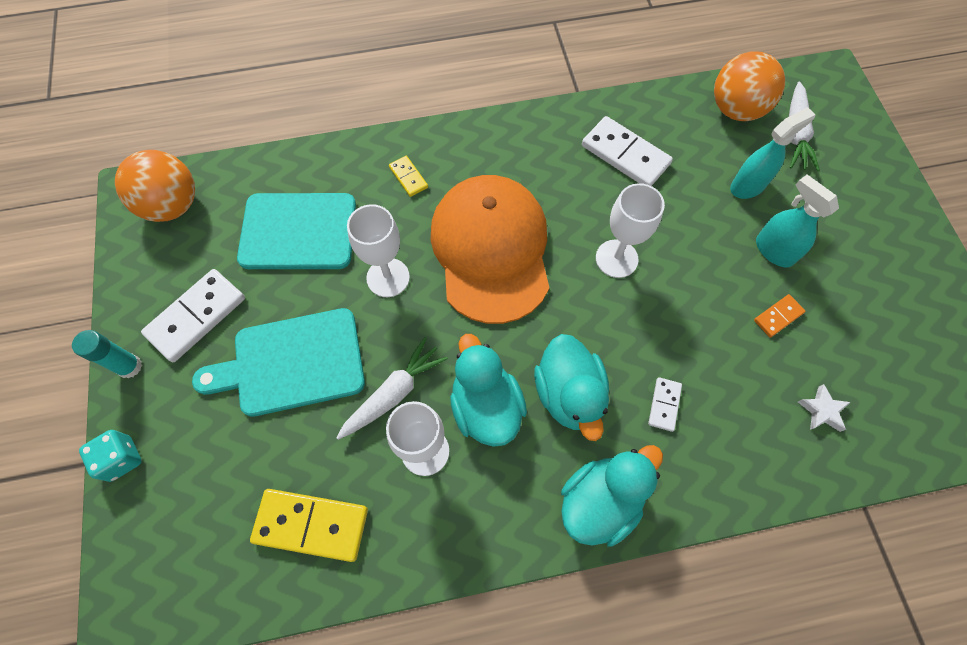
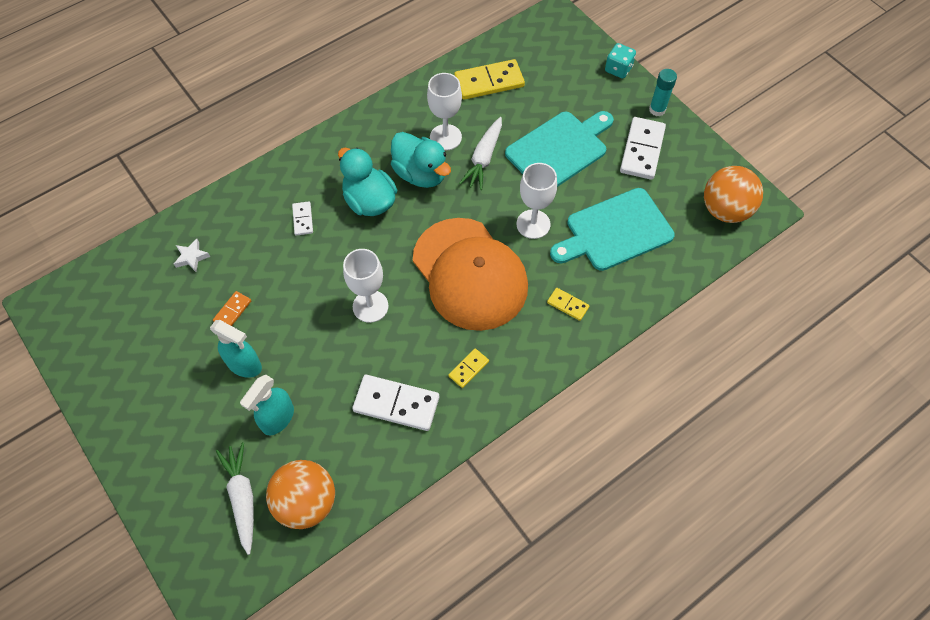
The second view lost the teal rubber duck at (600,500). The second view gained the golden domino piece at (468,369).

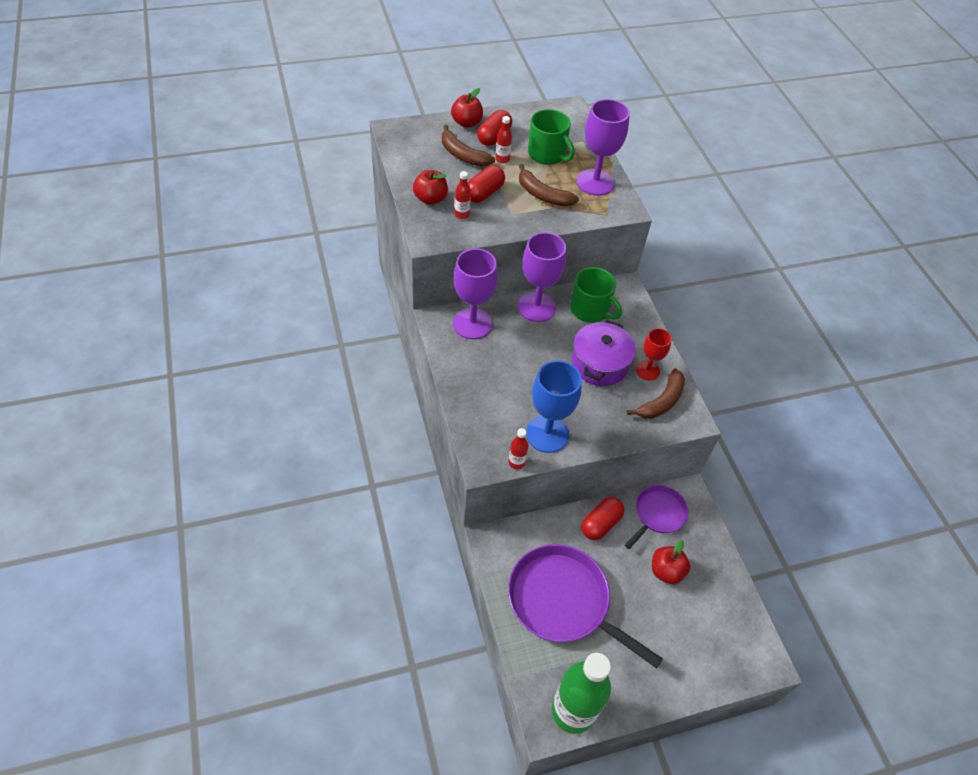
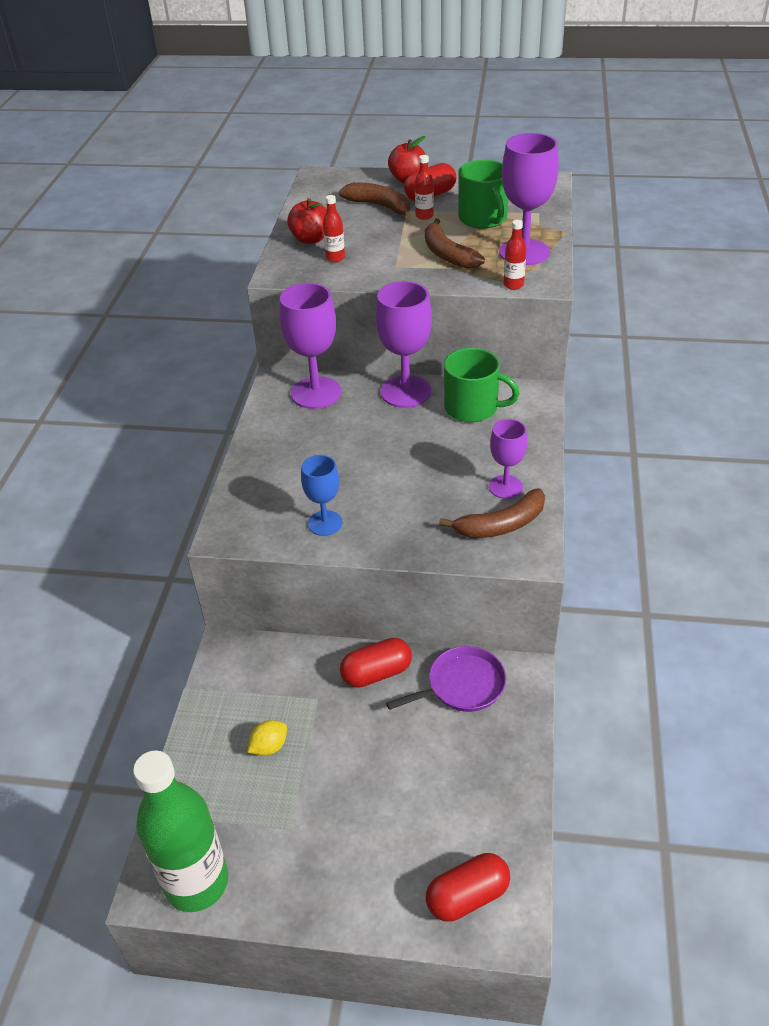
The dark brown banana at (462,155) ended up facing another way, 150 degrees clockwise from before. The scarlet capsule ended up elsewhere, having gone from (484,193) to (467,896). The leaf-green coffee mug at (590,310) ended up facing another way, 45 degrees counterclockwise from before. The second view lost the violet pot at (599,364). What was the scarlet chalice at (647,370) turned into the violet chalice at (505,487). The size of the royal blue chalice at (547,434) changed by a factor of 0.59. The scarlet flask ended up elsewhere, having gone from (516,462) to (513,285). The second view lost the scarlet toy apple at (666,571). Where the violet frying pan stood at (562,601), the golden toy lemon came to stand at (269,747).

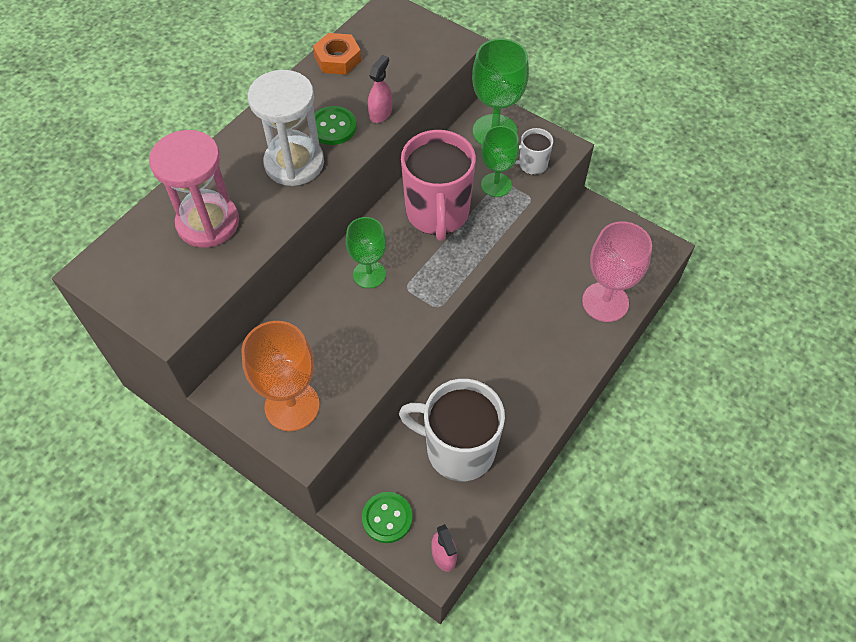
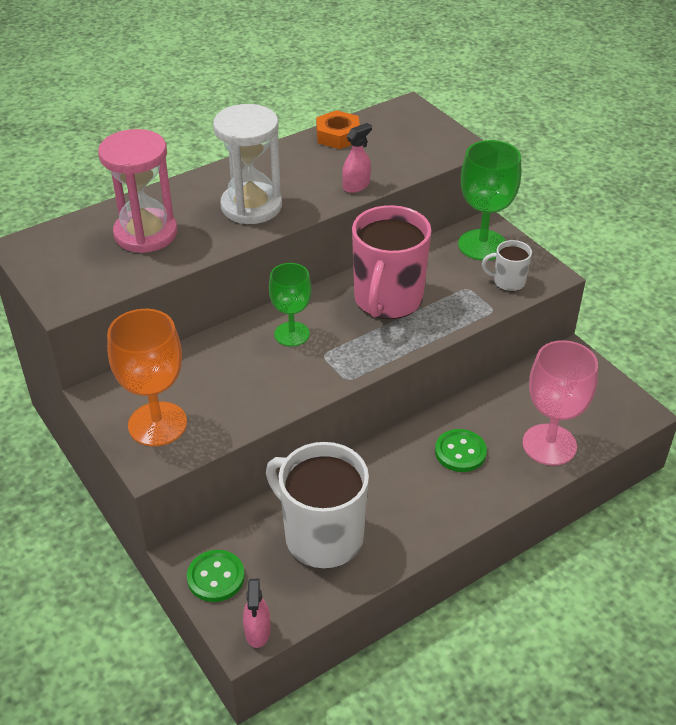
The leaf-green shirt button ended up elsewhere, having gone from (333,127) to (460,452). The second view lost the leaf-green chalice at (496,185).

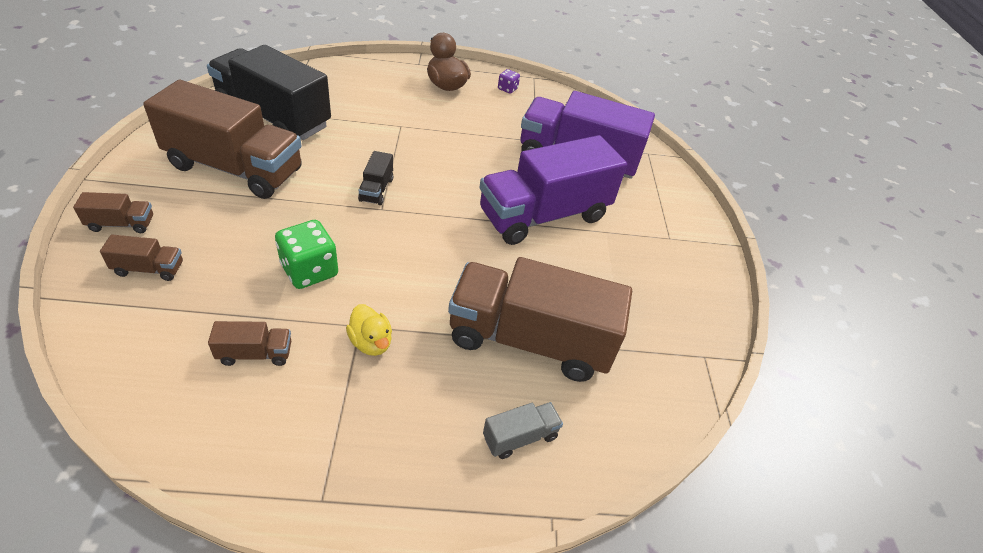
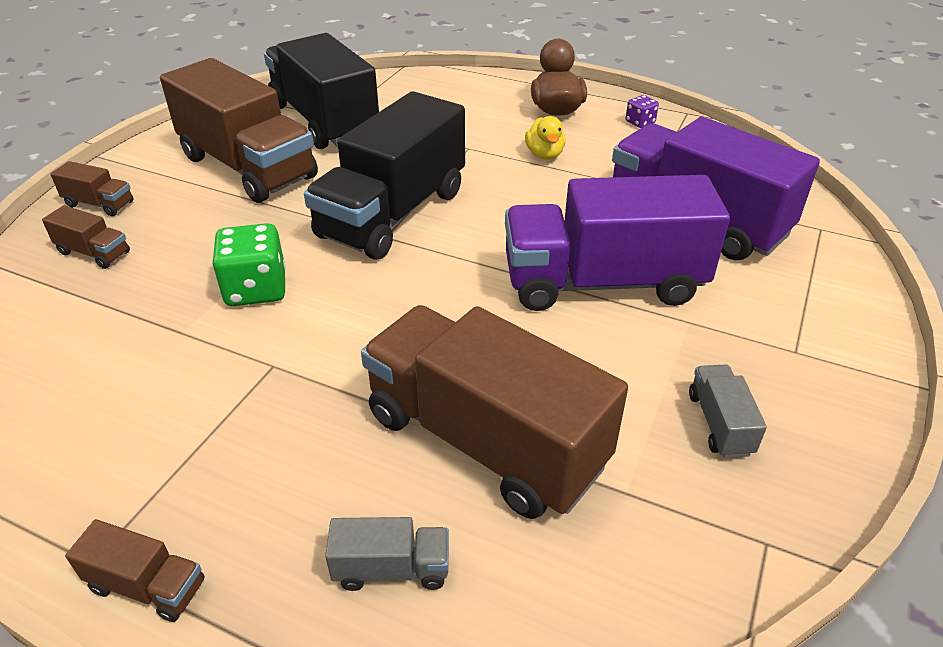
The size of the black lorry at (376,190) changed by a factor of 2.46. The golden rubber duck ended up elsewhere, having gone from (371,342) to (544,155). The dark brown lorry ended up elsewhere, having gone from (255,354) to (147,586). The second view gained the grey lorry at (720,424).

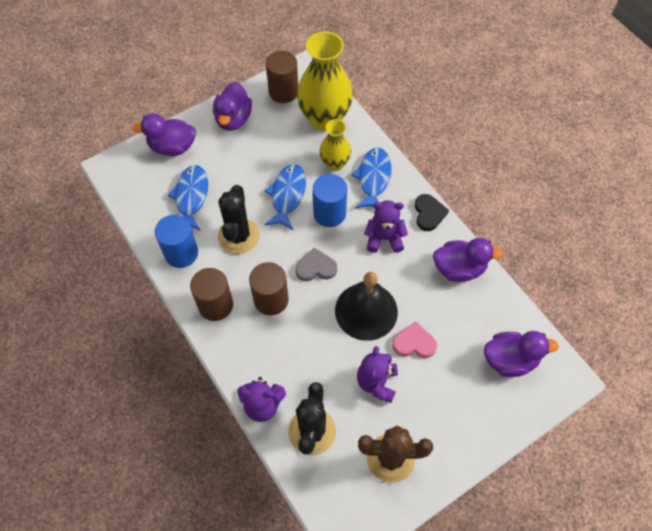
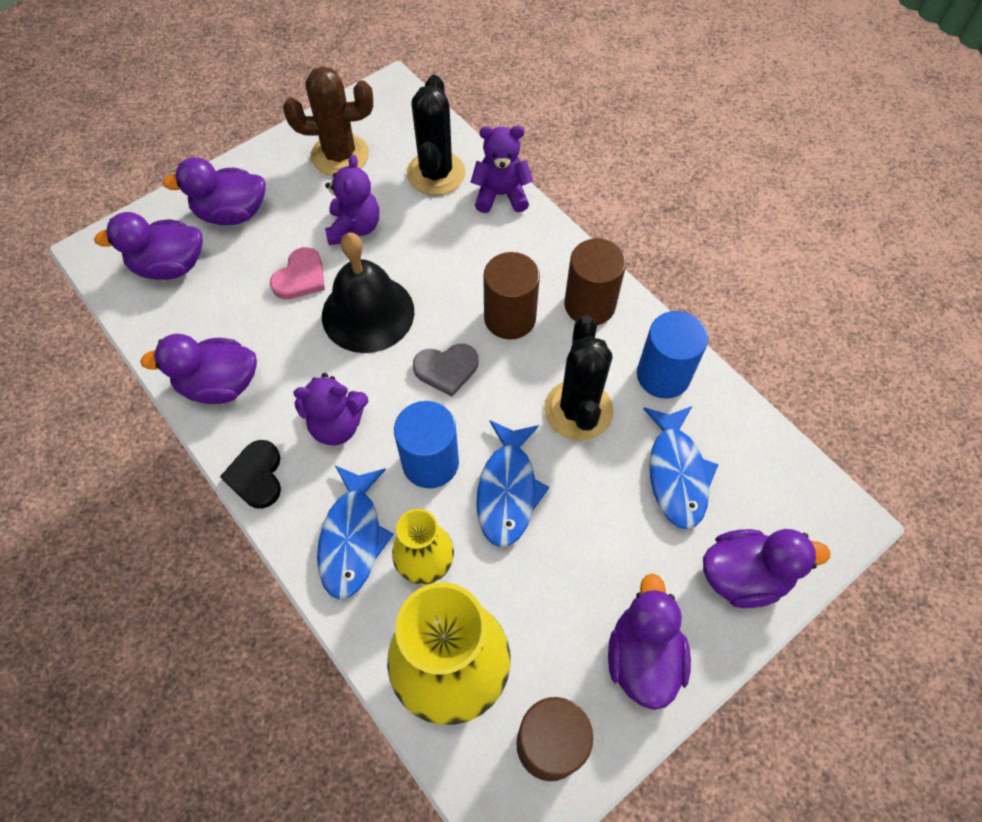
The rose-pink heart shape at (414,343) ended up facing another way, 60 degrees counterclockwise from before. The second view gained the violet rubber duck at (232,213).

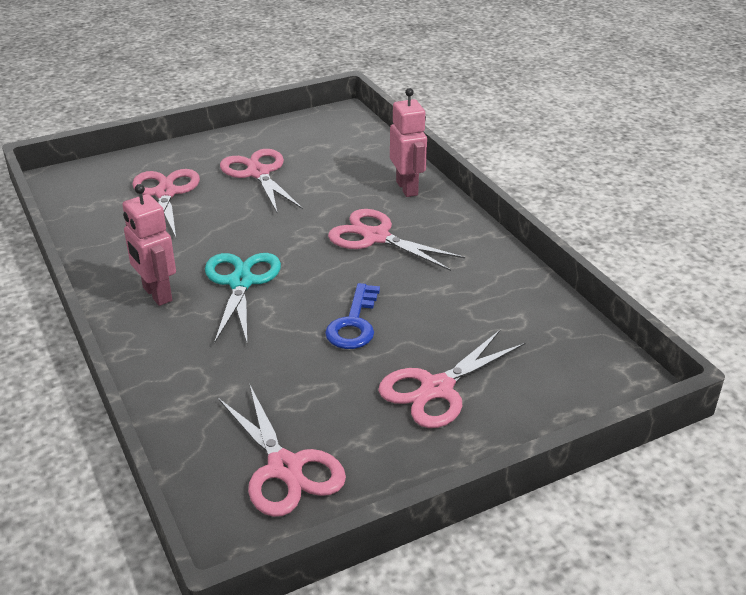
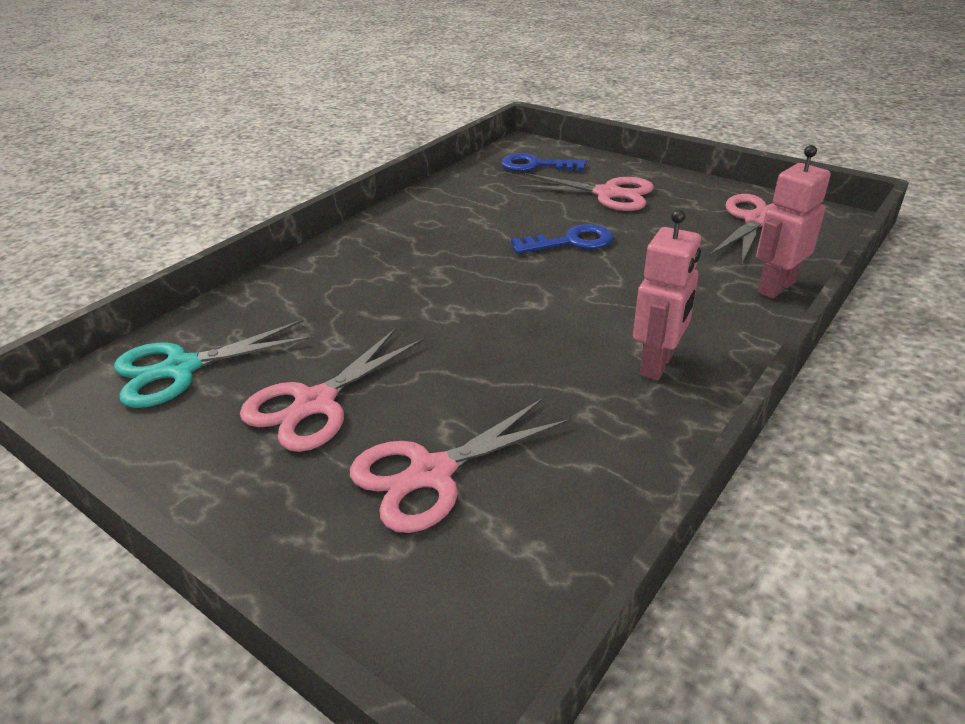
The rose-pink robot figure ended up elsewhere, having gone from (407,188) to (775,287). The second view lost the rose-pink shears at (376,237). The teal shears ended up elsewhere, having gone from (241,282) to (181,369). The second view gained the royal blue door key at (535,165).

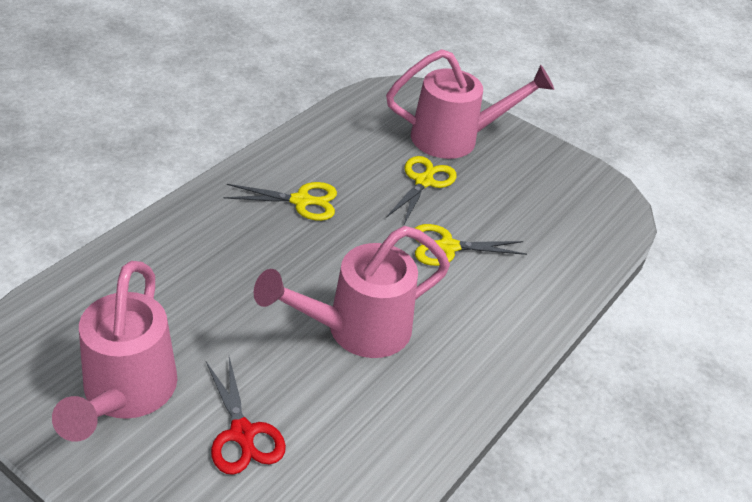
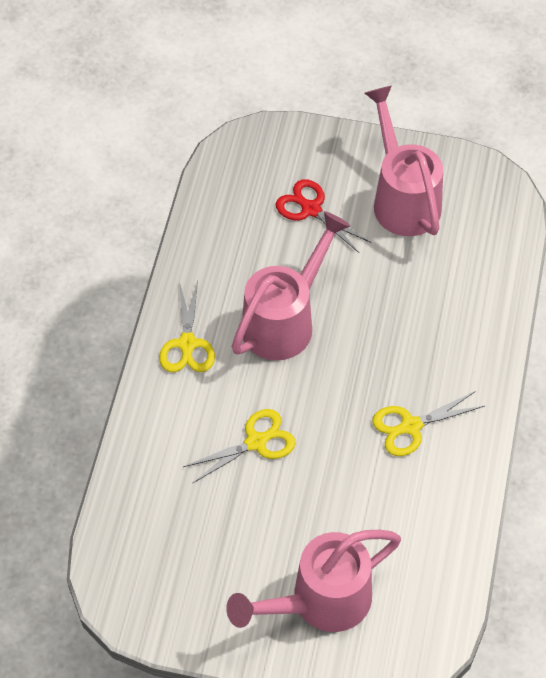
The golden shears ended up elsewhere, having gone from (424,182) to (187,344).

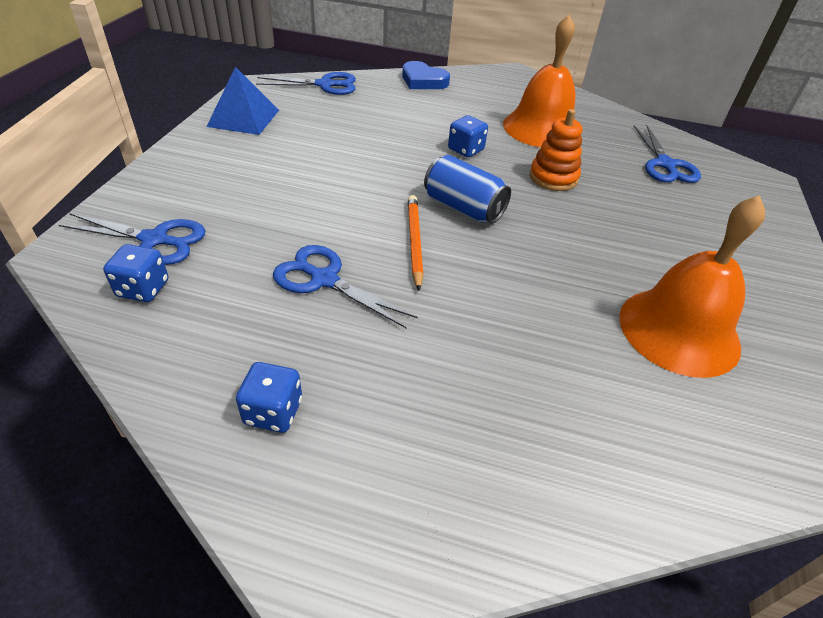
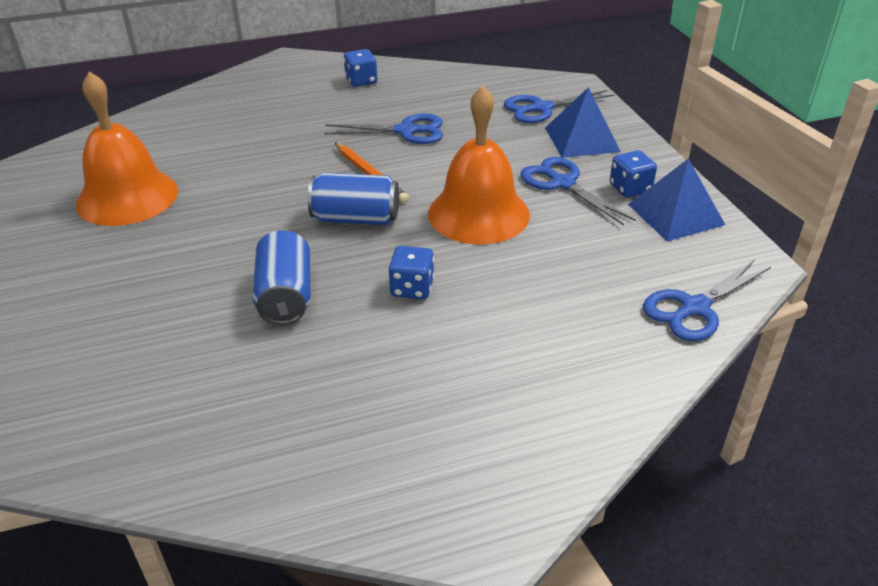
The bright orange hand bell ended up elsewhere, having gone from (541,128) to (478,213). The second view lost the royal blue heart shape at (423,81). Where the bright orange ring stacker stood at (553,177), the royal blue tin came to stand at (285,296). The royal blue shears ended up elsewhere, having gone from (665,164) to (562,183). The royal blue die ended up elsewhere, having gone from (143,289) to (630,188). The second view gained the royal blue pyramid at (581,139).

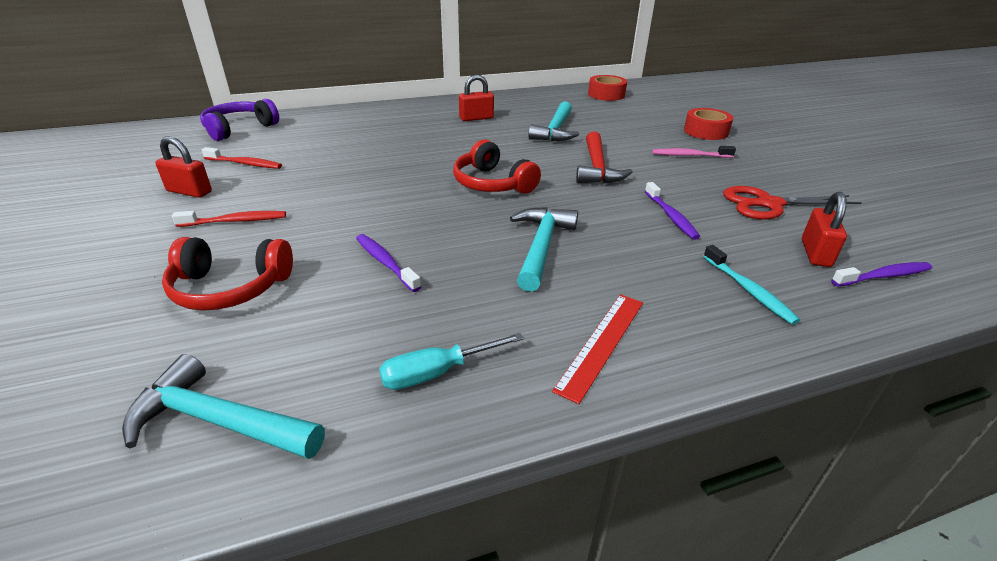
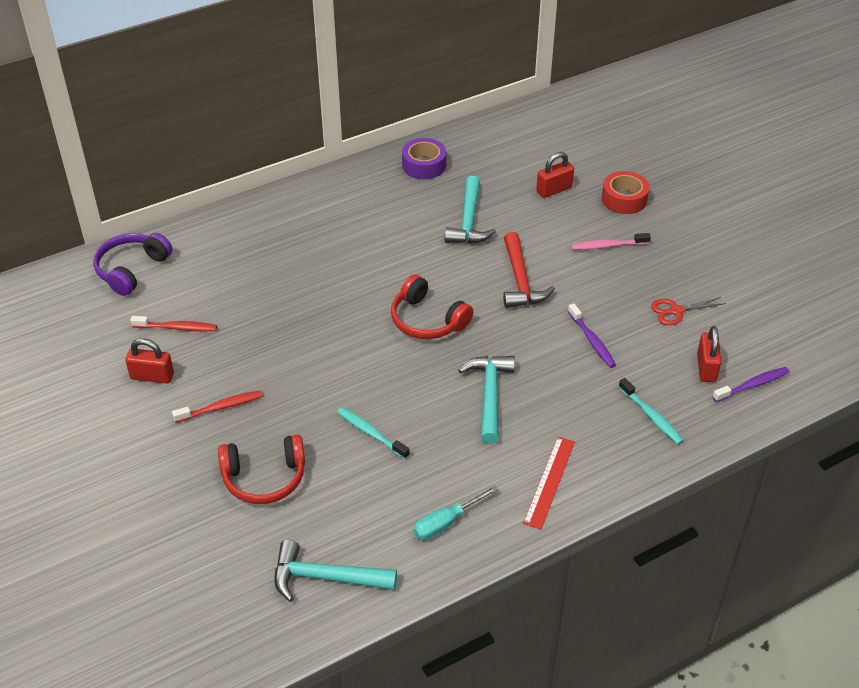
The scarlet lock ended up elsewhere, having gone from (476,118) to (554,190). The second view lost the scarlet tape at (606,94). The size of the scarlet shears at (768,204) changed by a factor of 0.64. What was the violet toothbrush at (385,262) turned into the teal toothbrush at (371,433). The second view gained the violet tape at (424,165).

